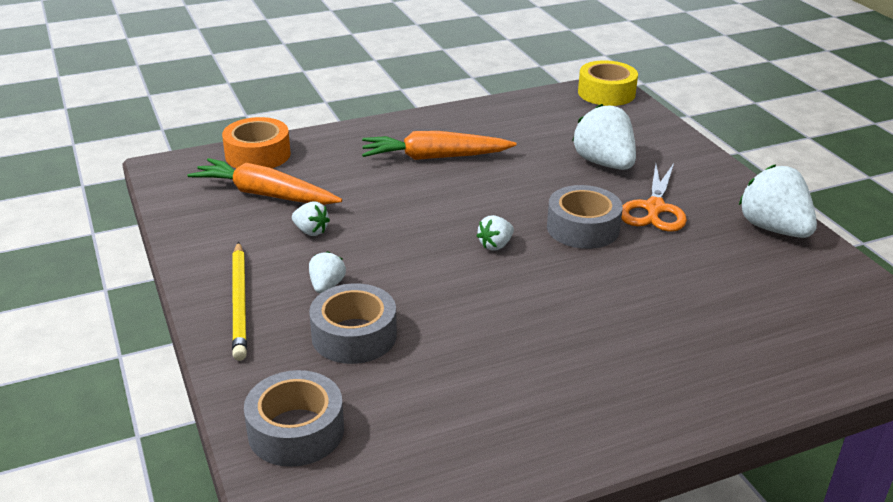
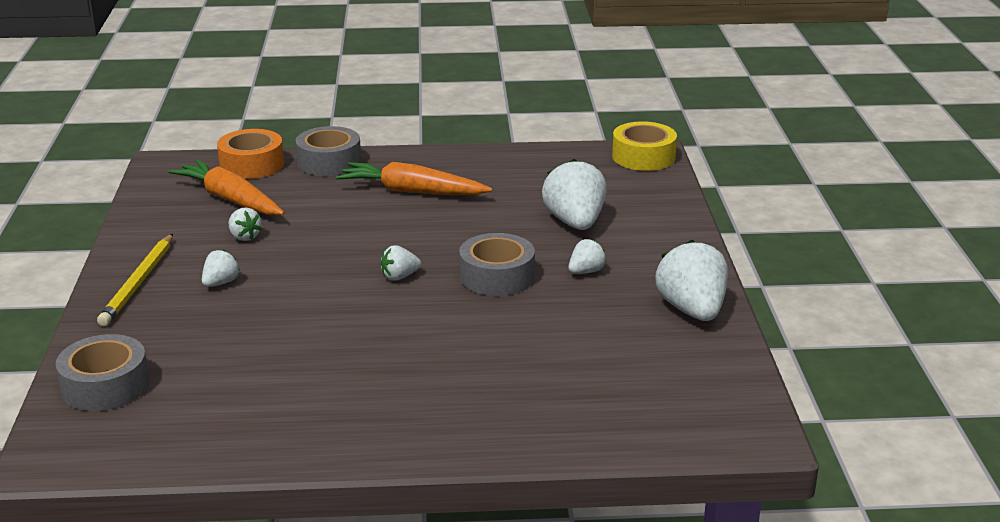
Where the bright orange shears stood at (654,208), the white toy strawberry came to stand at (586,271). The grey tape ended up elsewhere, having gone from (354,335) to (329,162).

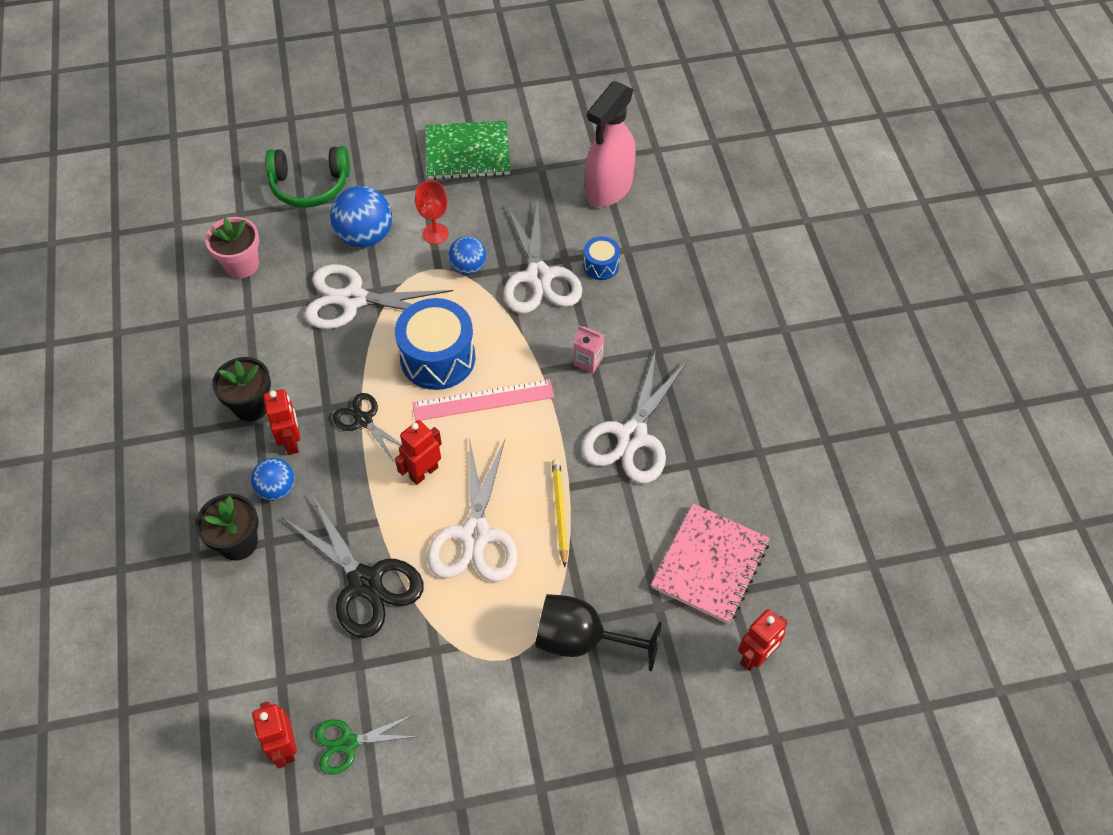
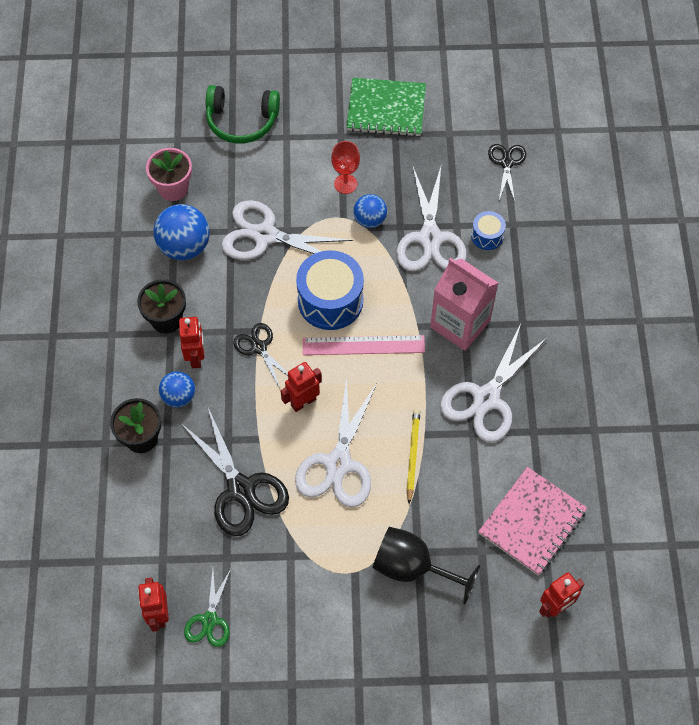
Where the rose-pink sprayer stood at (608,189), the black shears came to stand at (506,163). The royal blue play ball ended up elsewhere, having gone from (365,236) to (184,246). The size of the rose-pink carton at (588,361) changed by a factor of 2.23. The leaf-green shears at (348,743) ended up facing another way, 75 degrees counterclockwise from before.

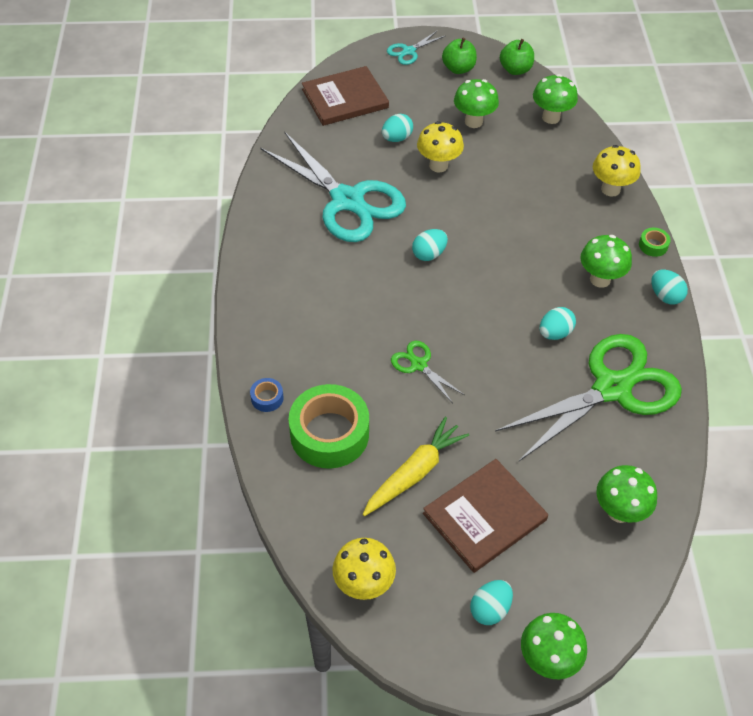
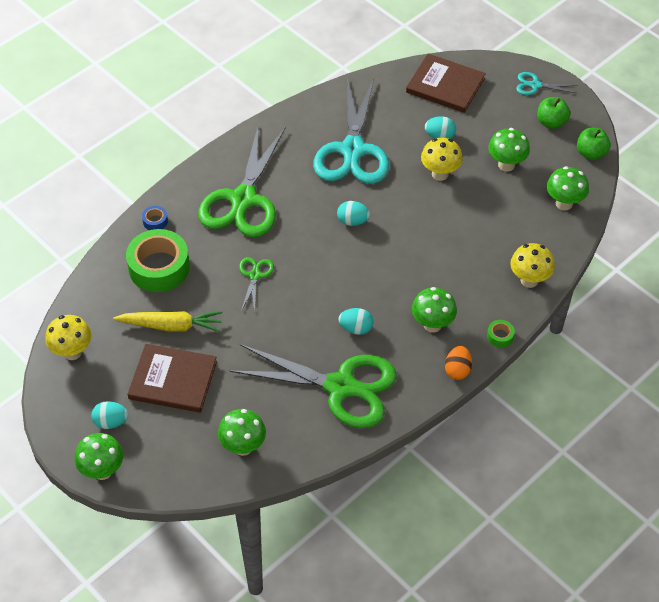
What was the teal toy egg at (665,296) turned into the bright orange toy egg at (457,370). The second view gained the leaf-green shears at (243,200).

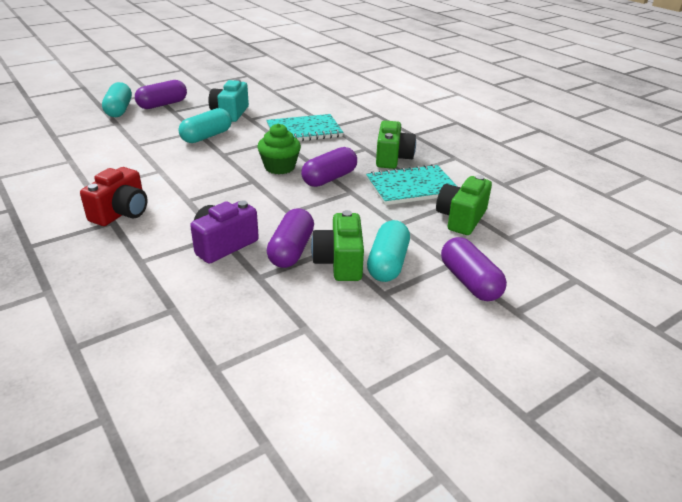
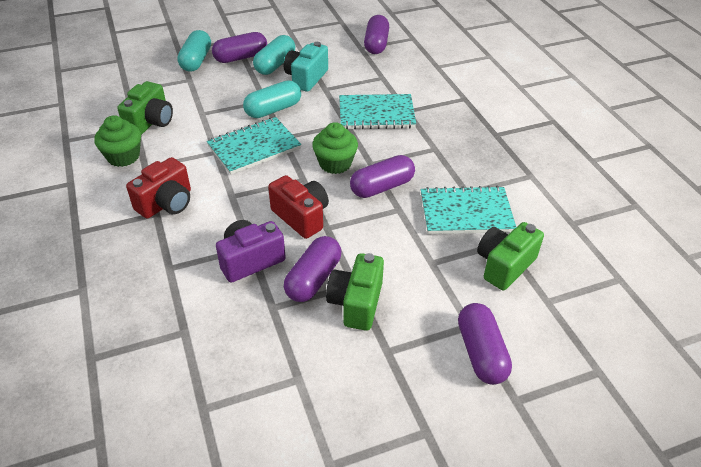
The leaf-green camera ended up elsewhere, having gone from (392,158) to (151,122). The teal capsule ended up elsewhere, having gone from (388,263) to (275,65). The second view gained the violet capsule at (376,44). The second view gained the leaf-green cupcake at (123,157). The second view gained the teal notepad at (254,147). The second view gained the scarlet camera at (301,217).

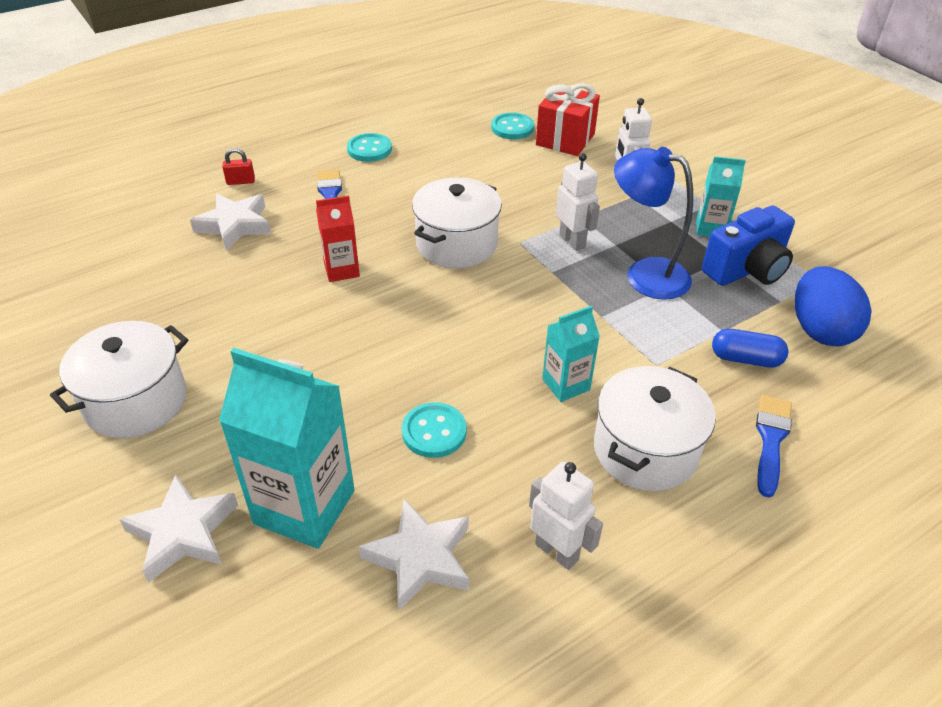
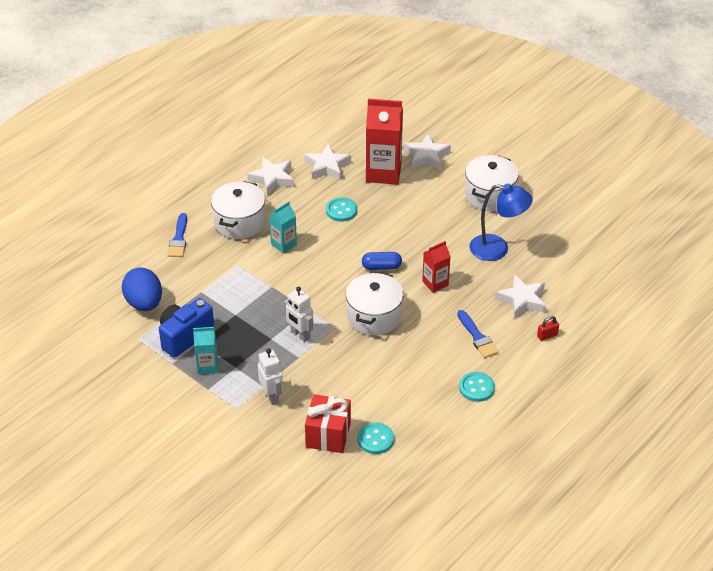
The royal blue lamp ended up elsewhere, having gone from (645,274) to (497,249). The royal blue capsule ended up elsewhere, having gone from (745,359) to (381,267). What was the teal carton at (304,507) turned into the scarlet carton at (383,173). Where the white robot figure stood at (557,551), the white star shape came to stand at (272,179).

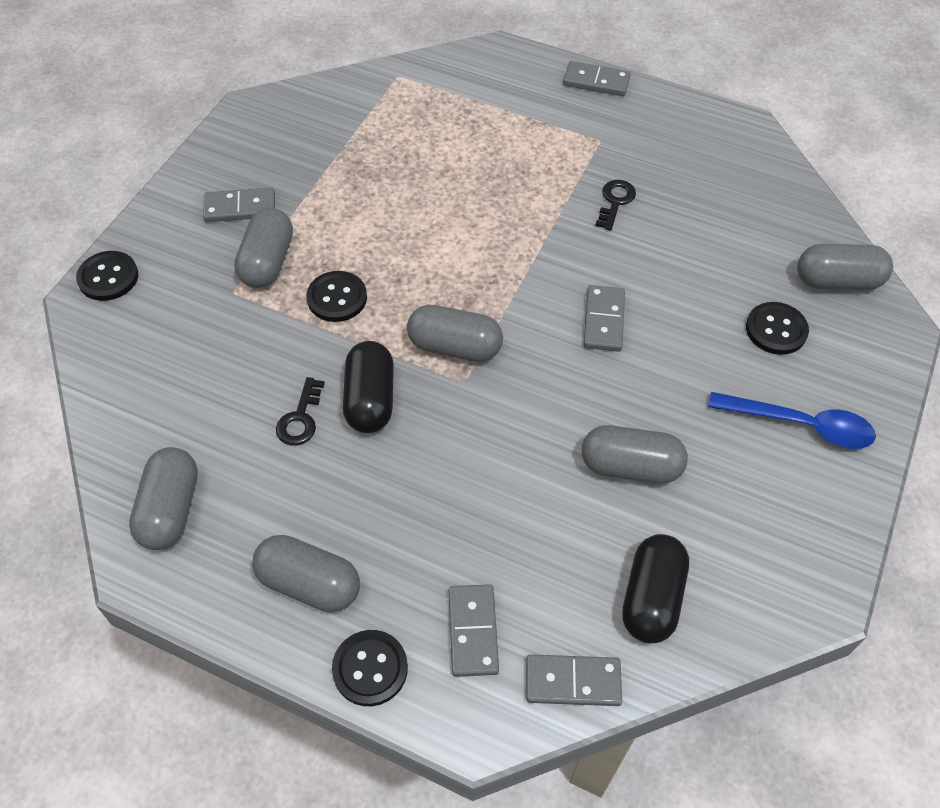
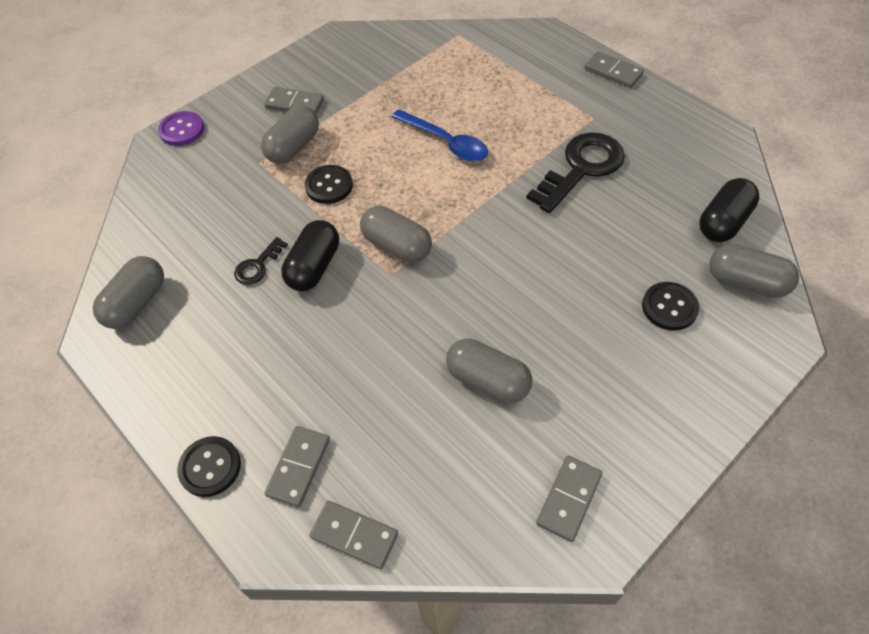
The size of the black door key at (615,202) changed by a factor of 2.06. What was the black shirt button at (108,277) turned into the violet shirt button at (182,130). The grey domino piece ended up elsewhere, having gone from (604,320) to (569,499). The royal blue spoon ended up elsewhere, having gone from (800,425) to (445,142). The black capsule ended up elsewhere, having gone from (651,598) to (723,222). The second view lost the grey capsule at (309,583).

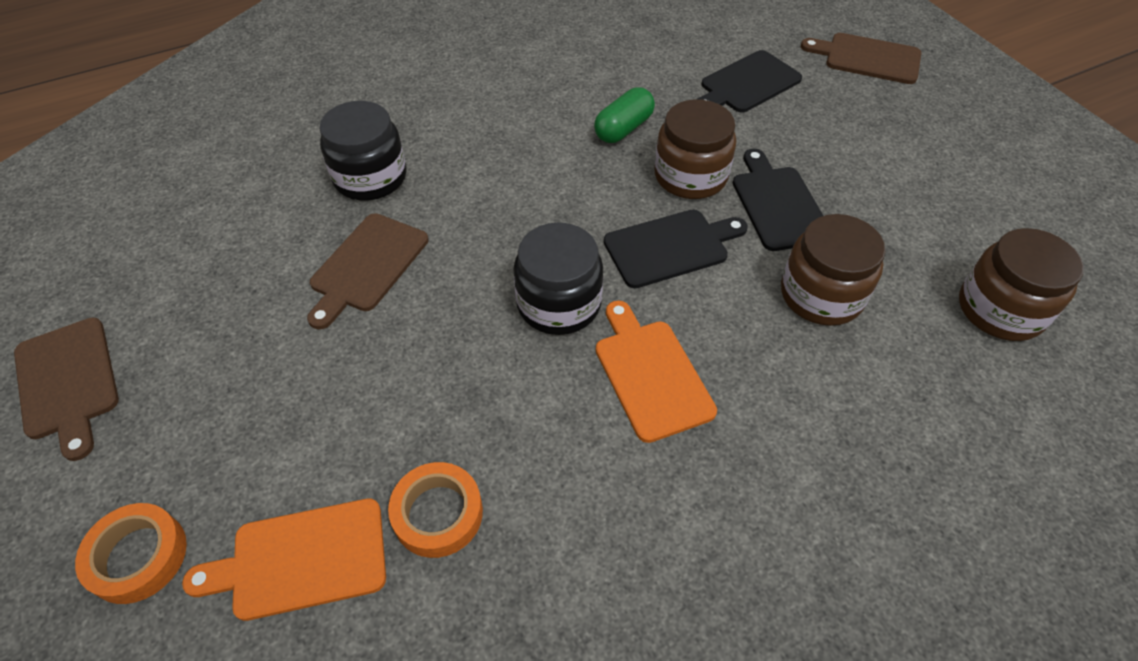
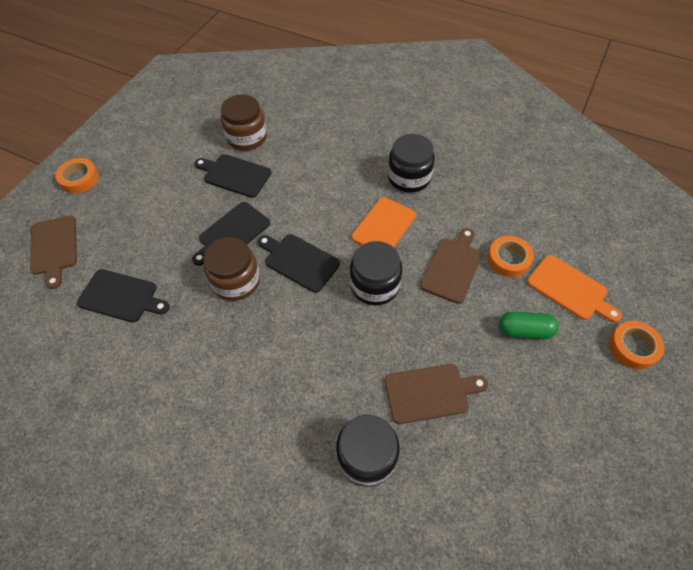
The leaf-green capsule ended up elsewhere, having gone from (623,128) to (524,331). The second view lost the dark brown preserve jar at (821,295). The dark brown chopping board ended up elsewhere, having gone from (68,382) to (452,267). The second view gained the black preserve jar at (409,177). The second view gained the black chopping board at (234,175). The second view gained the bright orange tape at (79,179).

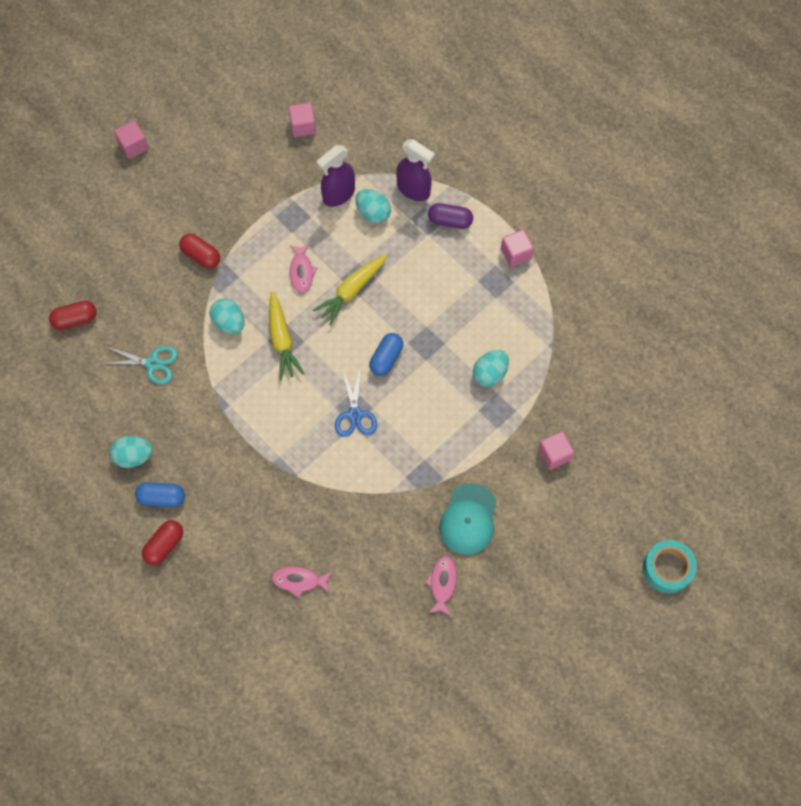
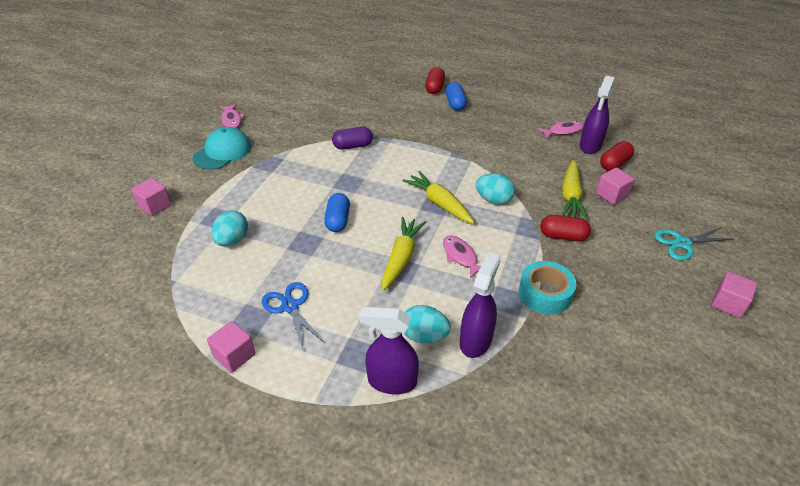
The rose-pink block ended up elsewhere, having gone from (303,126) to (611,195). The violet capsule ended up elsewhere, having gone from (450,221) to (353,146). The teal shears ended up elsewhere, having gone from (152,364) to (682,243). The royal blue shears ended up elsewhere, having gone from (355,415) to (290,306). The second view lost the teal toy egg at (134,456). The royal blue capsule at (162,498) ended up facing another way, 75 degrees counterclockwise from before. The teal cap at (468,519) ended up facing another way, 45 degrees clockwise from before. The teal tape ended up elsewhere, having gone from (667,568) to (545,293). The rose-pink fish ended up elsewhere, having gone from (299,580) to (563,131). The second view gained the violet sprayer at (590,146). The second view gained the golden root vegetable at (571,196).

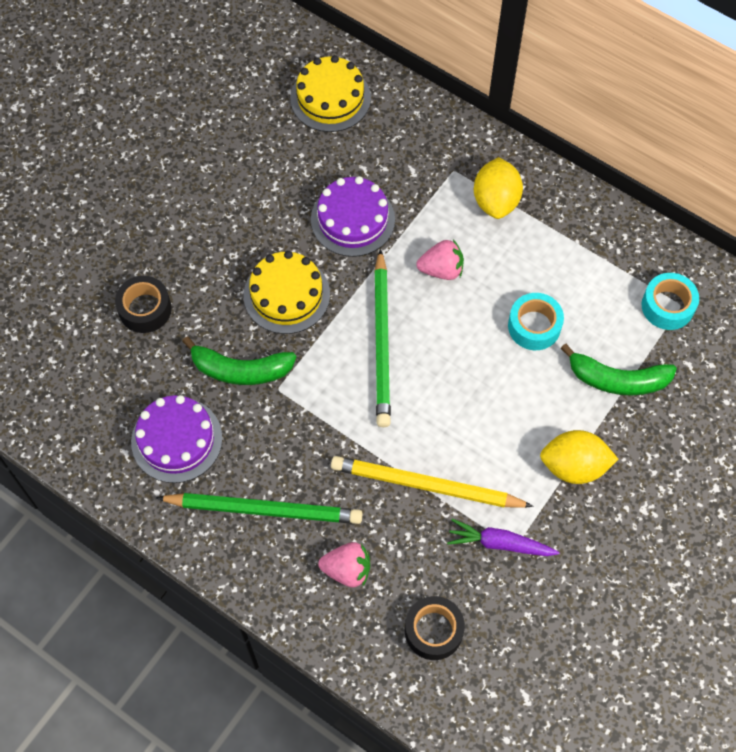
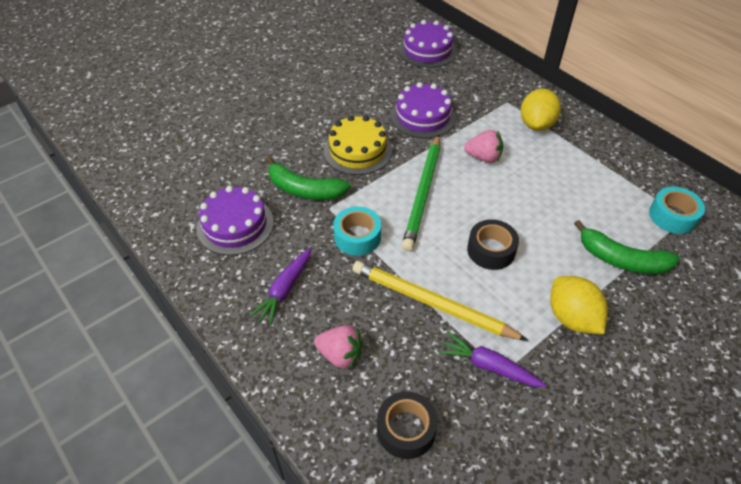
What was the golden layer cake at (330,98) turned into the violet layer cake at (427,50). The black tape ended up elsewhere, having gone from (145,309) to (491,250). The teal tape ended up elsewhere, having gone from (534,326) to (357,237). The golden toy lemon at (574,466) ended up facing another way, 45 degrees clockwise from before. Where the leaf-green wooden pencil stood at (264,509), the violet root vegetable came to stand at (285,290).

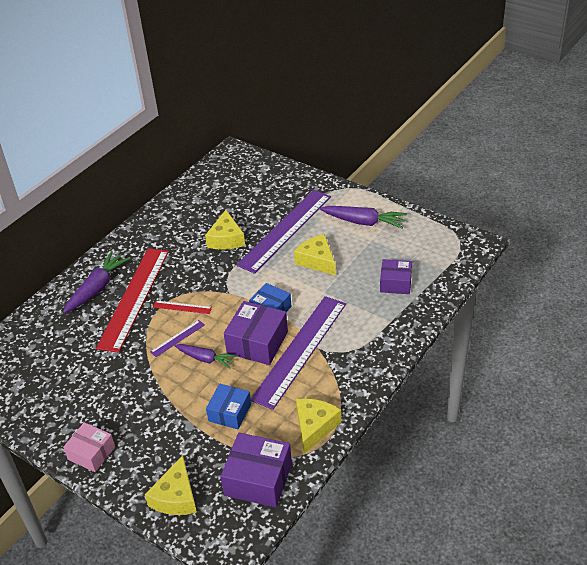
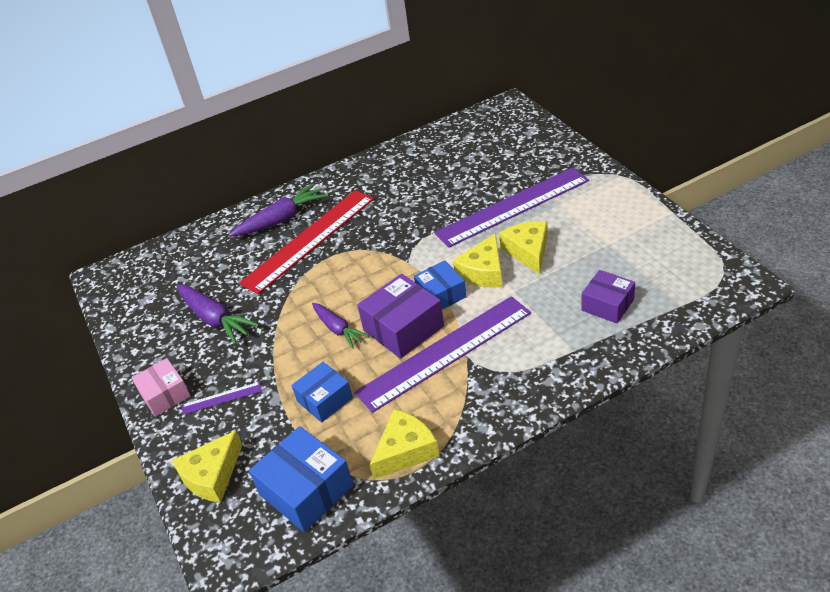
The violet root vegetable ended up elsewhere, having gone from (364,222) to (215,319). The golden cheese ended up elsewhere, having gone from (226,239) to (483,272). The second view lost the scarlet ruler at (182,307). The violet ruler ended up elsewhere, having gone from (177,338) to (221,398). What was the violet box at (258,479) turned into the royal blue box at (306,490).

